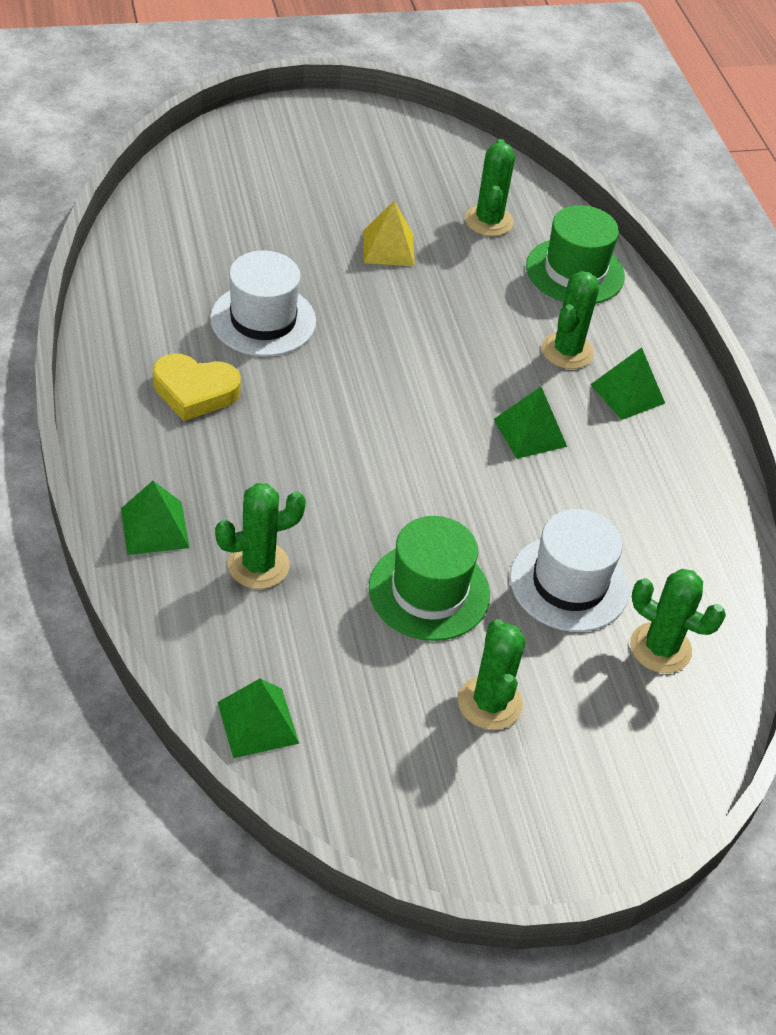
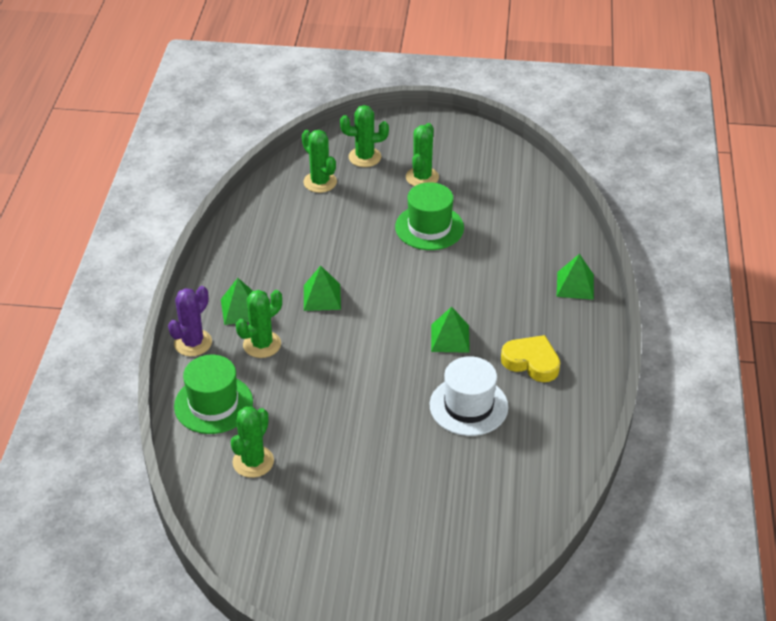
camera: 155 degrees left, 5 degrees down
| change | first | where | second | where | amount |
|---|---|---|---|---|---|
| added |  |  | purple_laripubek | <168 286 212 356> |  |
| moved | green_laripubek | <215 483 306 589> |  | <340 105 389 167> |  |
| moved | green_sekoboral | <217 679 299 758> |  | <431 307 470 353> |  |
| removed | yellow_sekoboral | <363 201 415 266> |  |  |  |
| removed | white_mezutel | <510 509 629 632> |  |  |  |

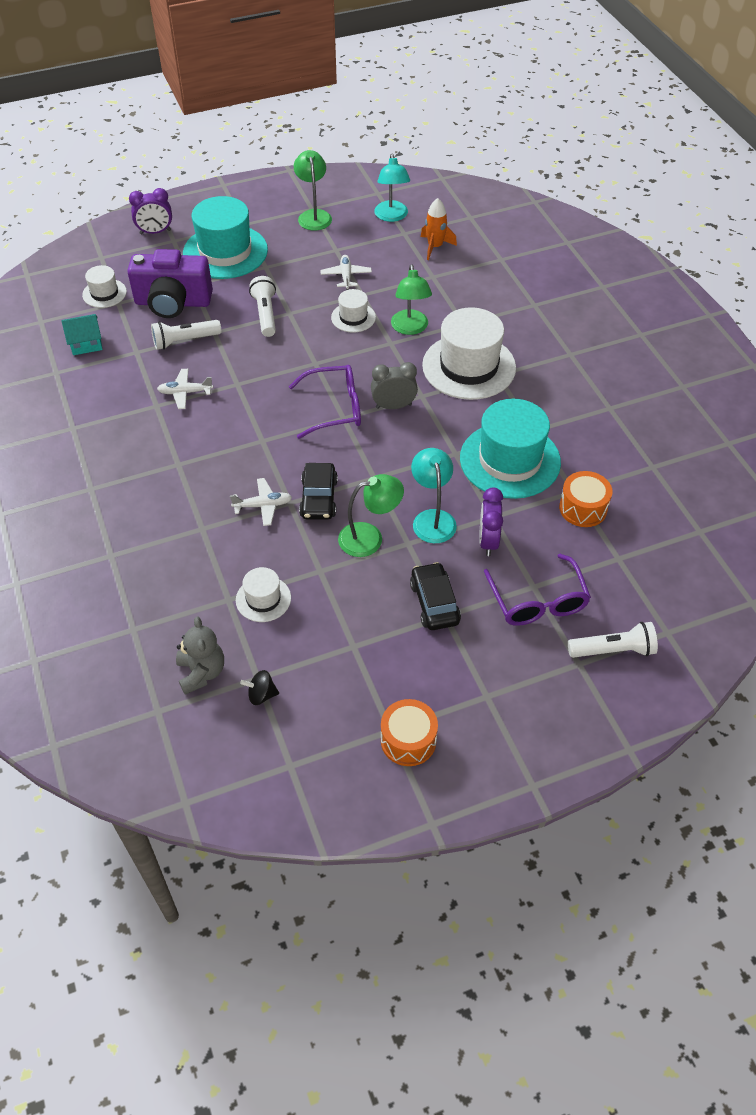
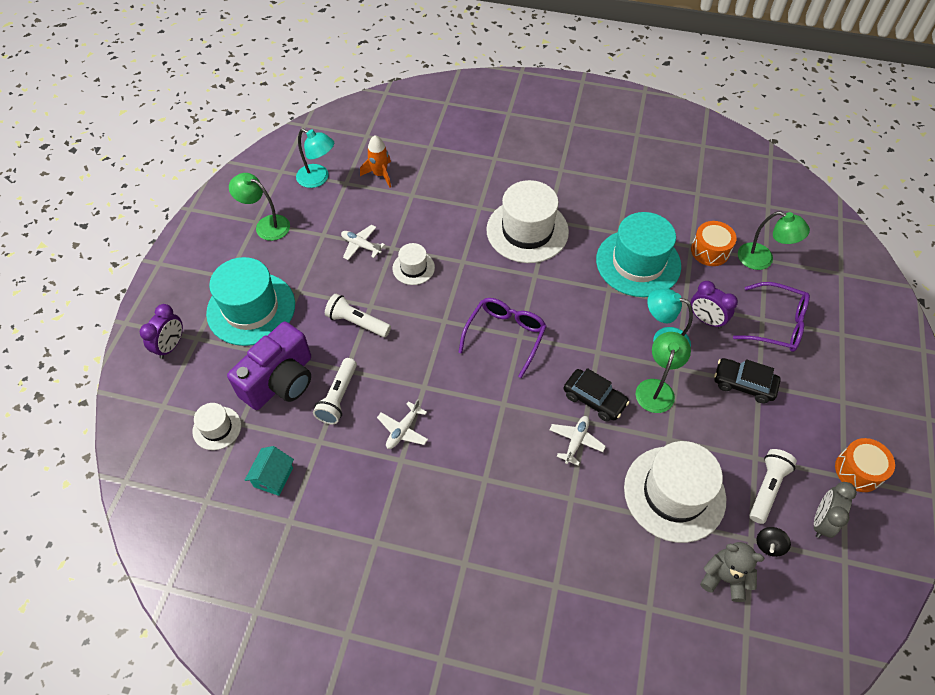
camera: 55 degrees left, 5 degrees up
| change | first | where | second | where | amount |
|---|---|---|---|---|---|
| resized | white_mezutel | <236 567 291 622> |  | <624 441 726 543> | x2.01 |
| moved | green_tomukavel | <391 264 432 335> |  | <738 211 810 270> |  |
| moved | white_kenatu | <568 622 658 658> |  | <749 449 797 524> |  |
| moved | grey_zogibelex | <371 362 418 409> |  | <814 482 857 538> |  |

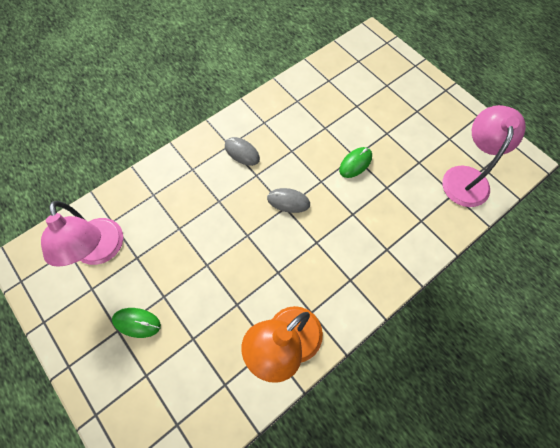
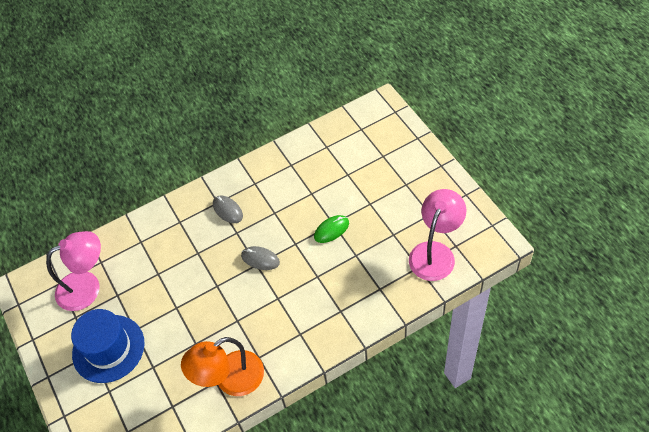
camera: 15 degrees right, 10 degrees down
| change | first | where | second | where | amount |
|---|---|---|---|---|---|
| turned | pink_tomukavel | <41 201 123 267> |  | <46 231 101 311> | 105 degrees counterclockwise |
| replaced | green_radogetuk | <112 308 161 338> | blue_mezutel | <71 309 145 383> |  |

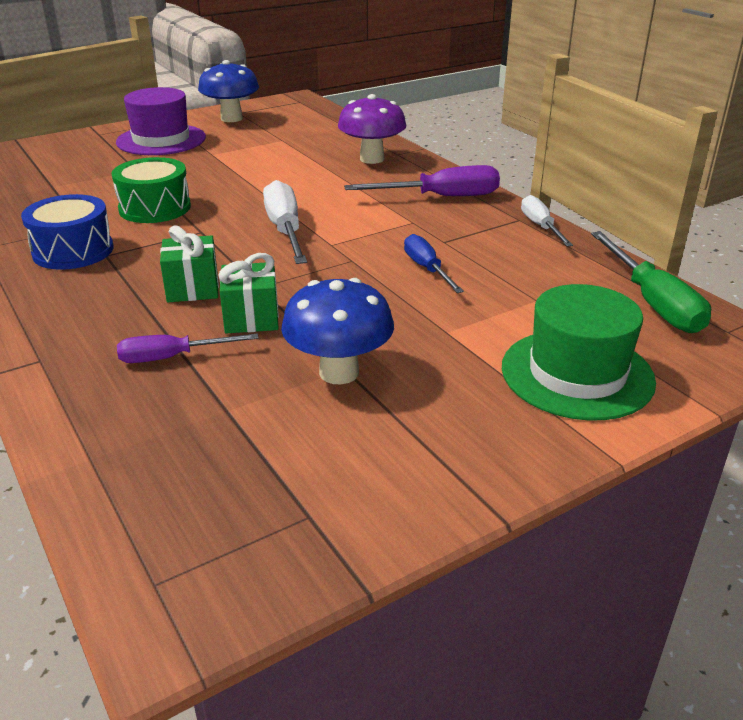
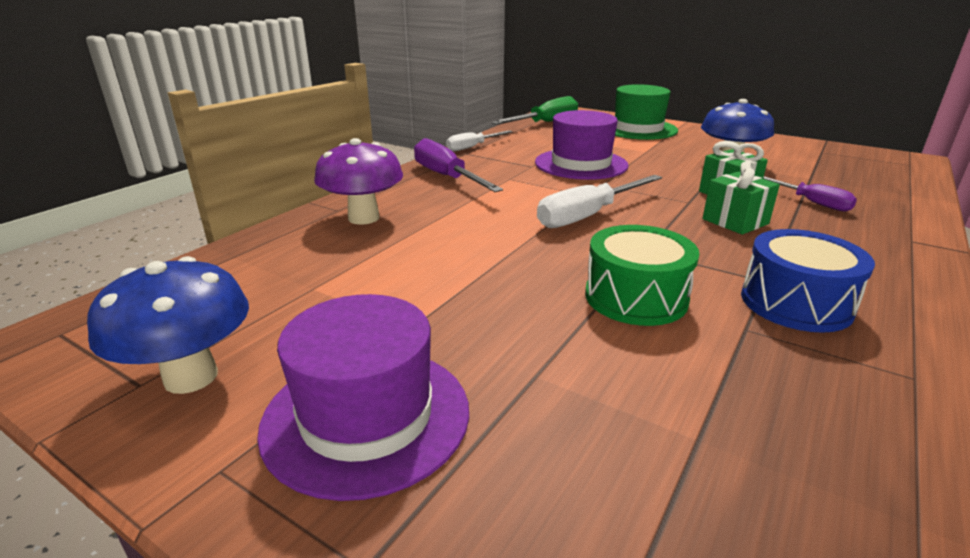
camera: 115 degrees left, 5 degrees down
| change | first | where | second | where | amount |
|---|---|---|---|---|---|
| replaced | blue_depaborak | <404 234 464 293> | purple_mezutel | <535 110 629 180> |  |

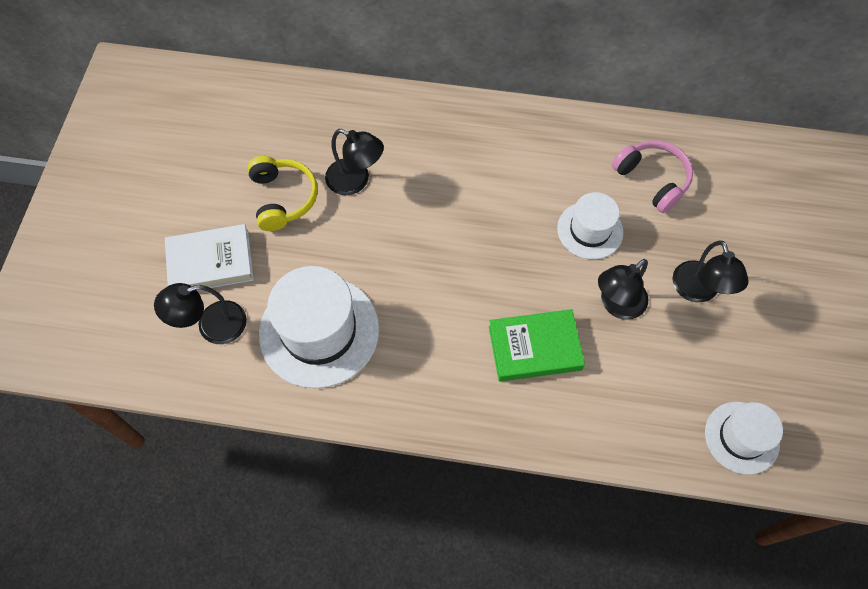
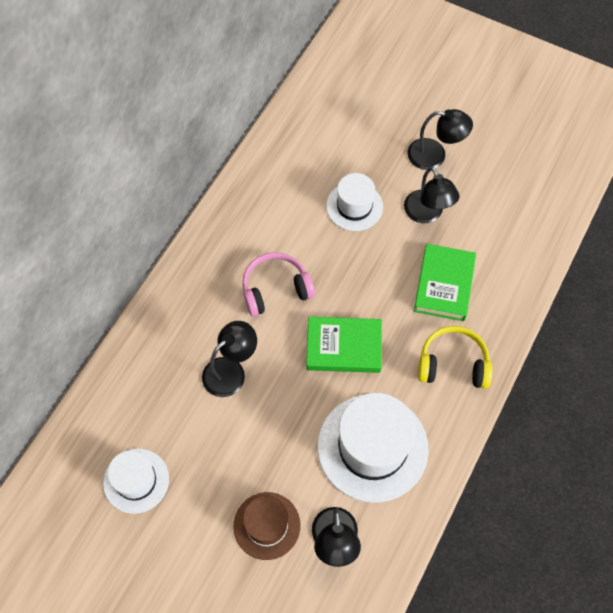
camera: 70 degrees left, 0 degrees up
| change | first | where | second | where | amount |
|---|---|---|---|---|---|
| moved | white_mezutel | <705 402 783 475> |  | <103 449 169 514> |  |
| replaced | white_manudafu | <165 224 254 290> | brown_mezutel | <233 492 300 560> |  |
| moved | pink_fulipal | <612 140 693 213> |  | <242 252 315 316> |  |
| added |  |  | green_manudafu | <307 317 382 373> |  |
| moved | yellow_fulipal | <247 156 318 231> |  | <418 326 492 389> |  |

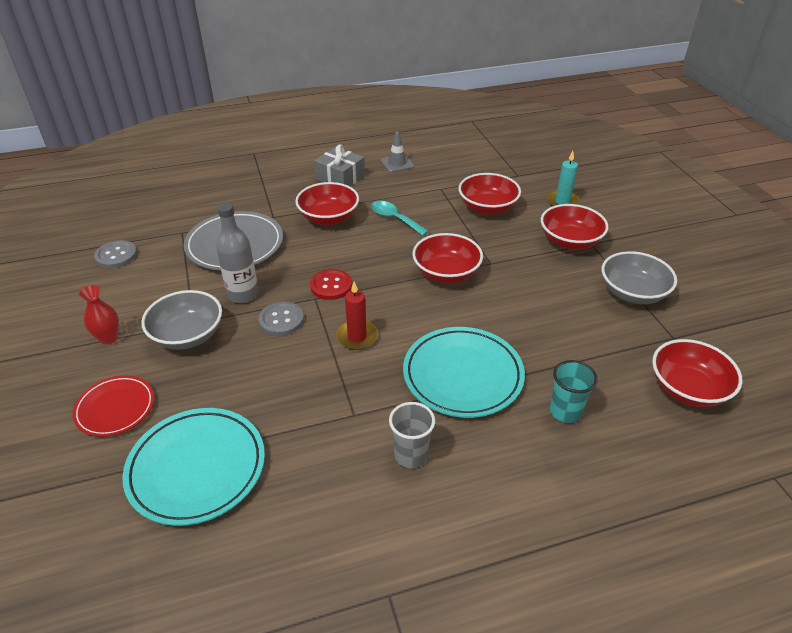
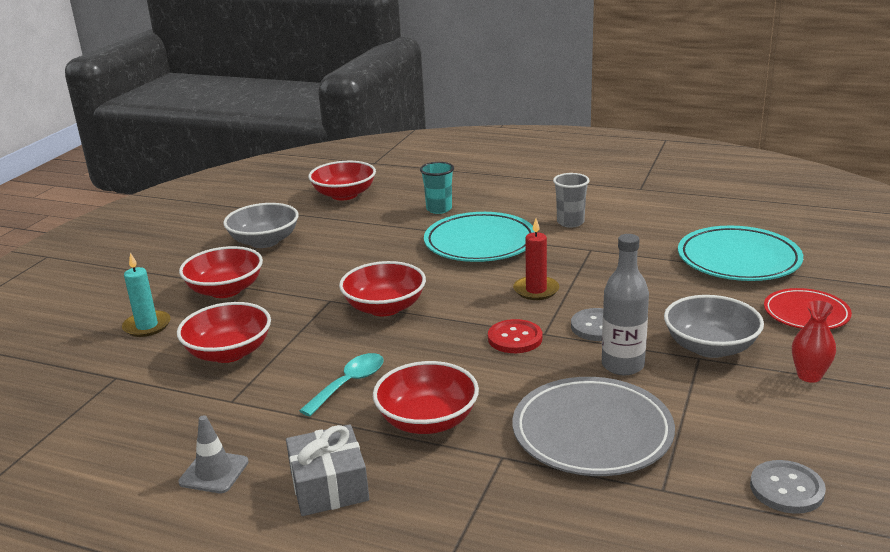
camera: 140 degrees left, 15 degrees down
| change | first | where | second | where | amount |
|---|---|---|---|---|---|
| turned | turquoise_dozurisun | <371 201 429 236> |  | <299 353 384 416> | 135 degrees counterclockwise |

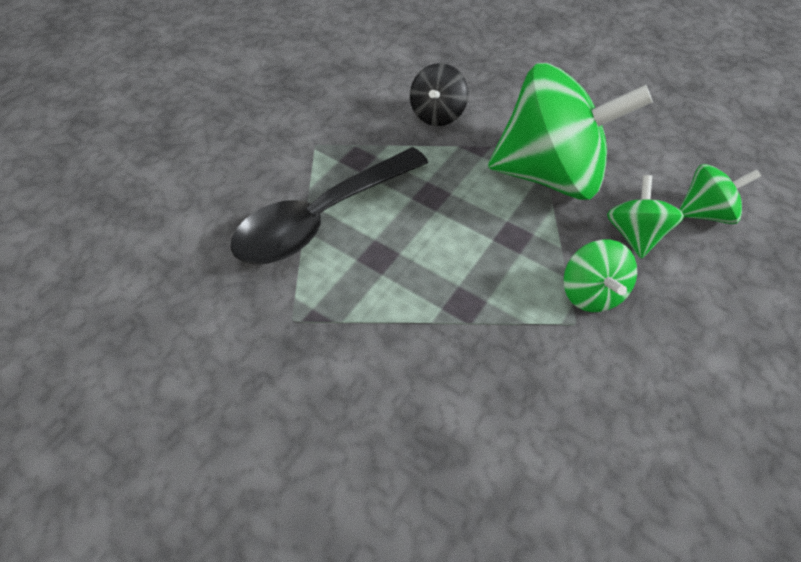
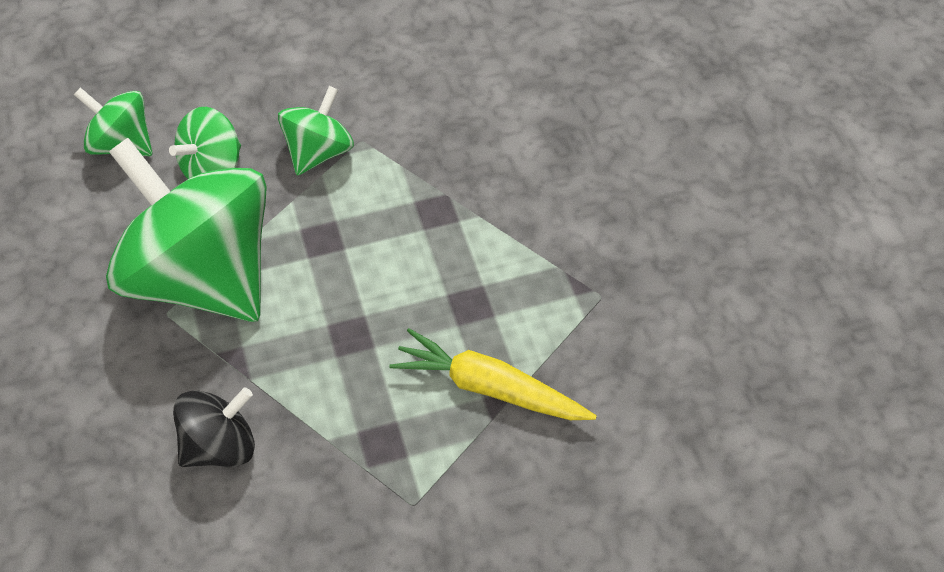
camera: 140 degrees left, 0 degrees up
| change | first | where | second | where | amount |
|---|---|---|---|---|---|
| replaced | black_dozurisun | <230 147 428 264> | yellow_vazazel | <389 328 597 420> |  |

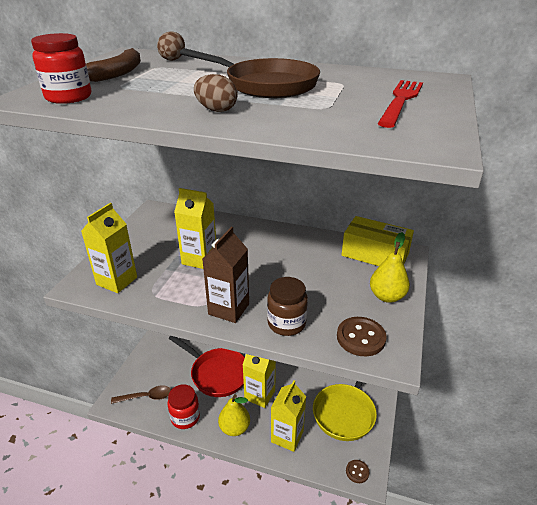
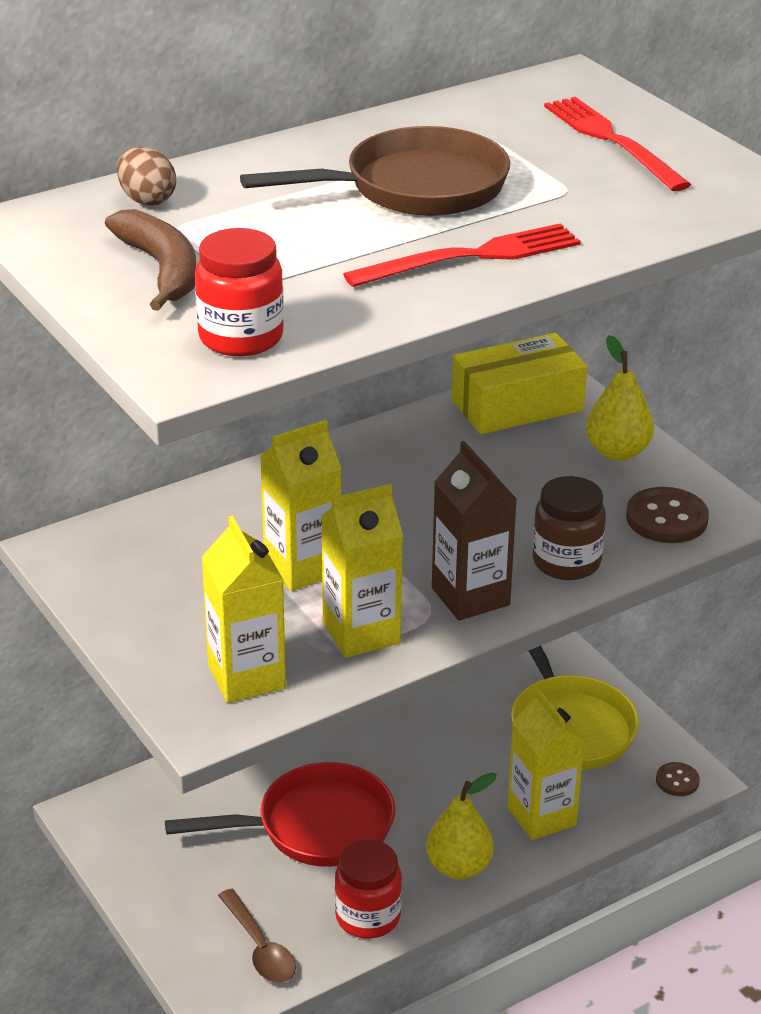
camera: 50 degrees left, 0 degrees up
| change | first | where | second | where | amount |
|---|---|---|---|---|---|
| turned | brown_dozurisun | <111 385 171 404> |  | <218 889 296 983> | 120 degrees clockwise |
| moved | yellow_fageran | <243 354 276 408> |  | <321 484 403 658> |  |
| replaced | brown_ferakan | <194 74 238 112> | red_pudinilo | <343 223 581 287> |  |

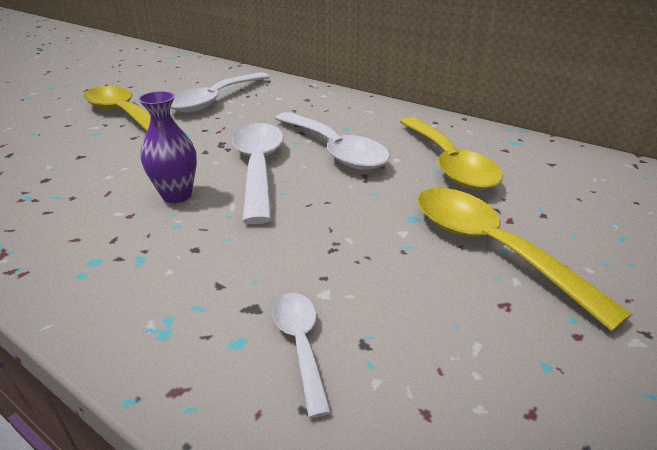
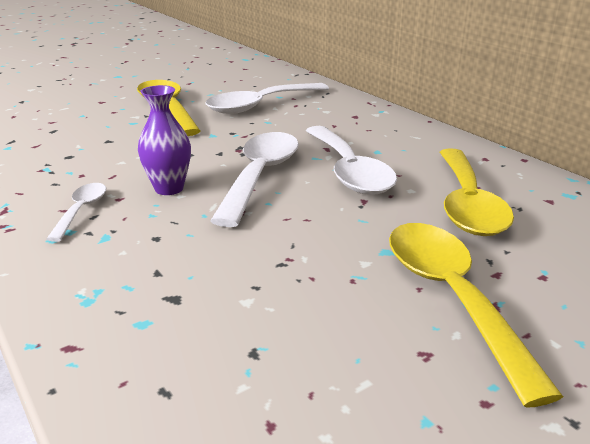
camera: 20 degrees right, 5 degrees down
| change | first | where | second | where | amount |
|---|---|---|---|---|---|
| moved | white_dozurisun | <273 293 331 418> |  | <47 183 106 242> |  |

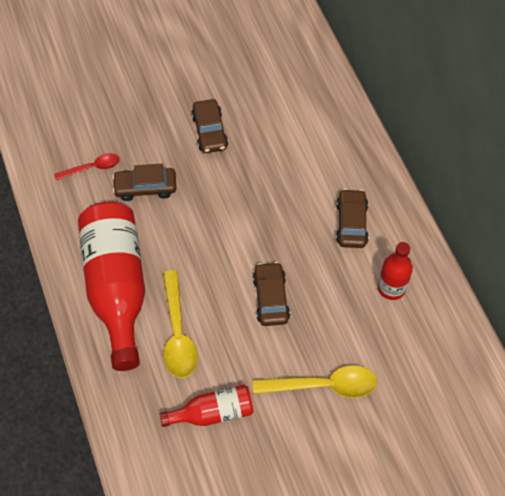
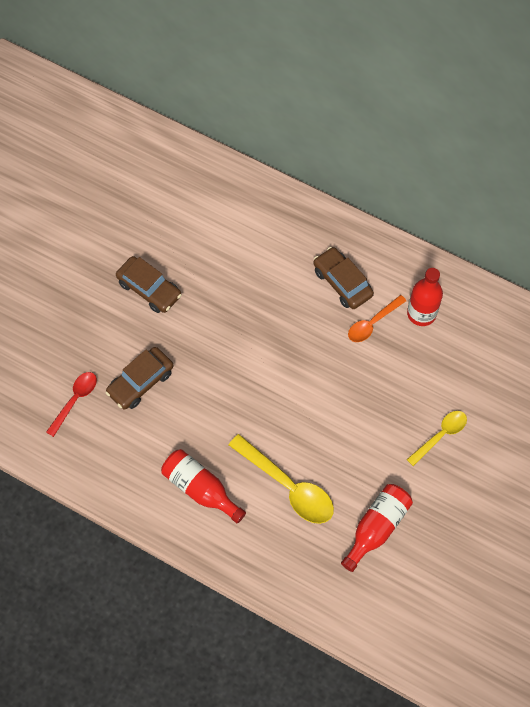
camera: 40 degrees left, 5 degrees up
| change | first | where | second | where | amount |
|---|---|---|---|---|---|
| resized | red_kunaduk | <78 202 145 371> |  | <161 449 246 524> | x0.51 |
| added |  |  | orange_dozurisun | <348 295 406 342> |  |
| resized | yellow_dozurisun | <253 365 377 398> |  | <407 411 467 466> | x0.61 |
| removed | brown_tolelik | <253 262 290 326> |  |  |  |

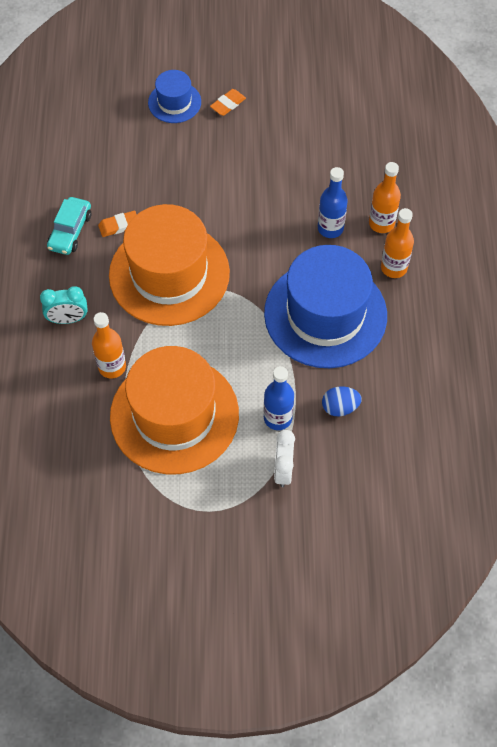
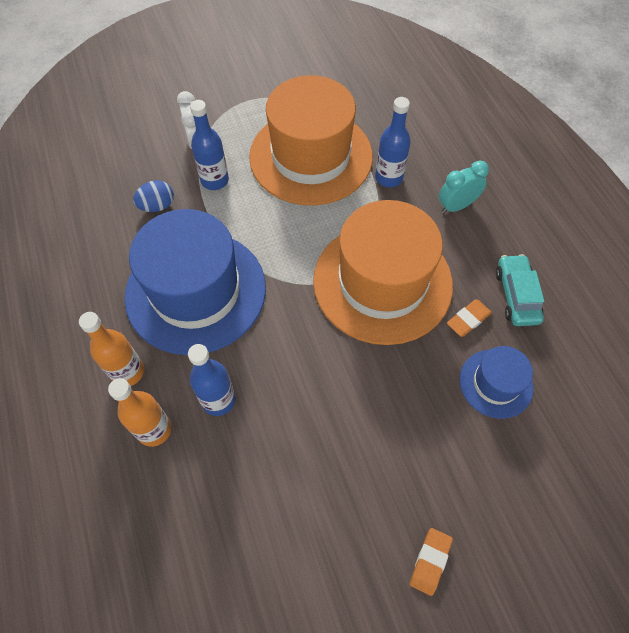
camera: 160 degrees right, 0 degrees up
| change | first | where | second | where | amount |
|---|---|---|---|---|---|
| recoloured | orange_kunaduk | <92 312 126 379> | blue_kunaduk | <375 97 411 187> |  |
| moved | blue_mezutel | <148 70 201 123> |  | <459 346 534 419> |  |

